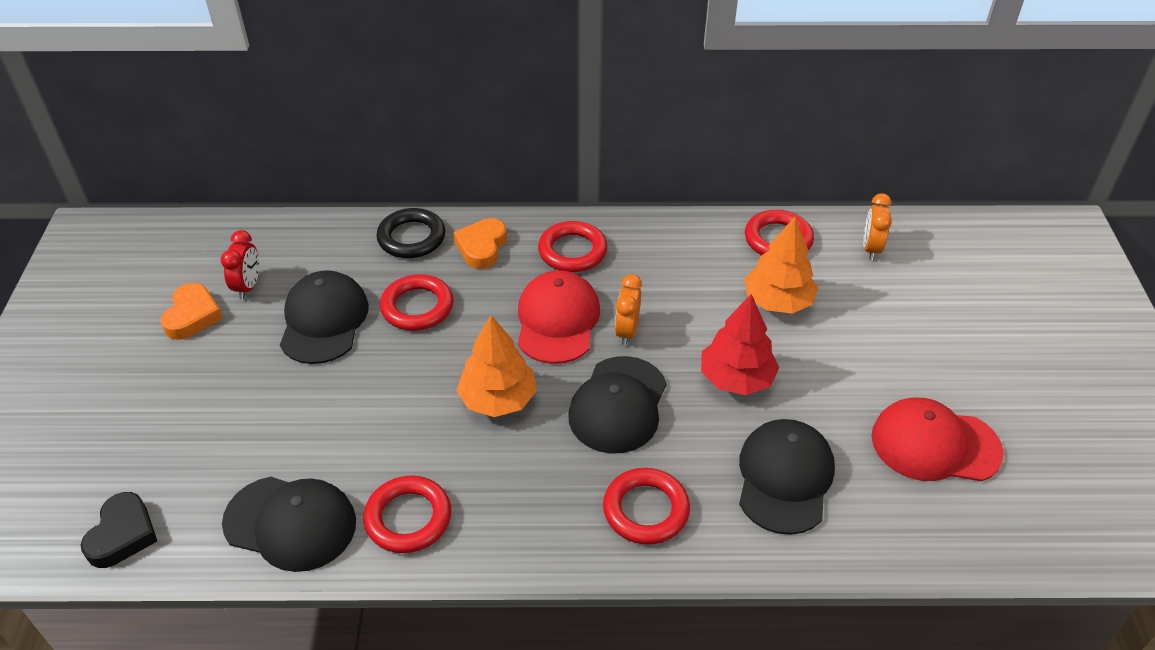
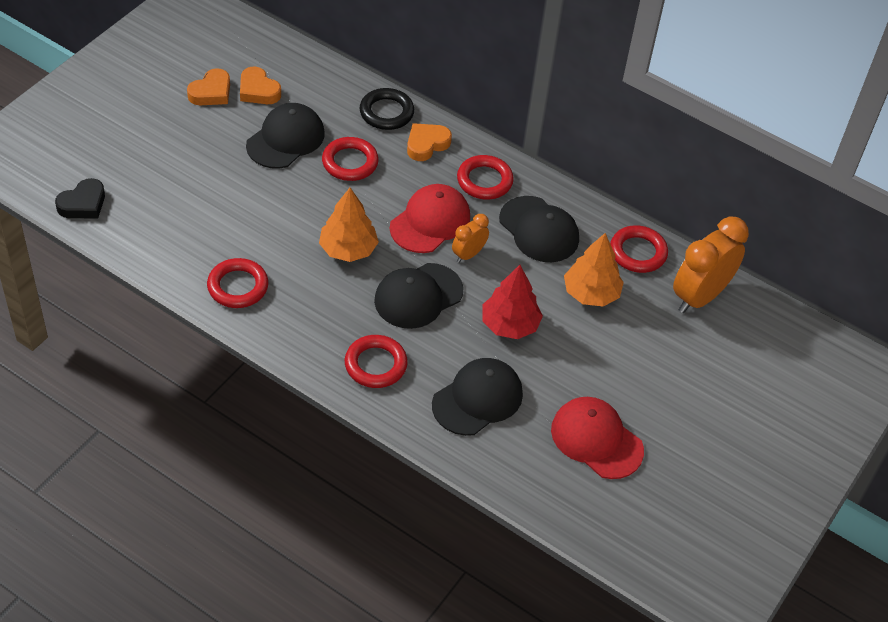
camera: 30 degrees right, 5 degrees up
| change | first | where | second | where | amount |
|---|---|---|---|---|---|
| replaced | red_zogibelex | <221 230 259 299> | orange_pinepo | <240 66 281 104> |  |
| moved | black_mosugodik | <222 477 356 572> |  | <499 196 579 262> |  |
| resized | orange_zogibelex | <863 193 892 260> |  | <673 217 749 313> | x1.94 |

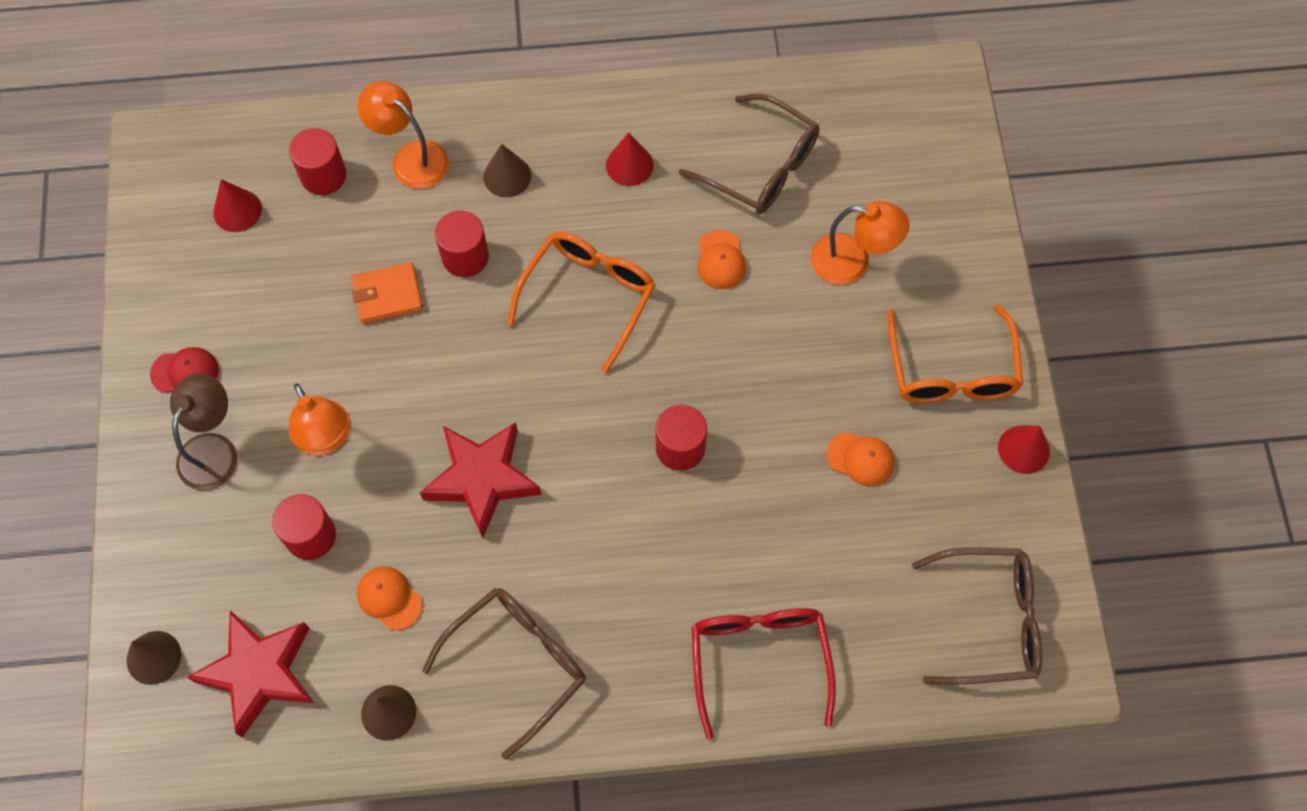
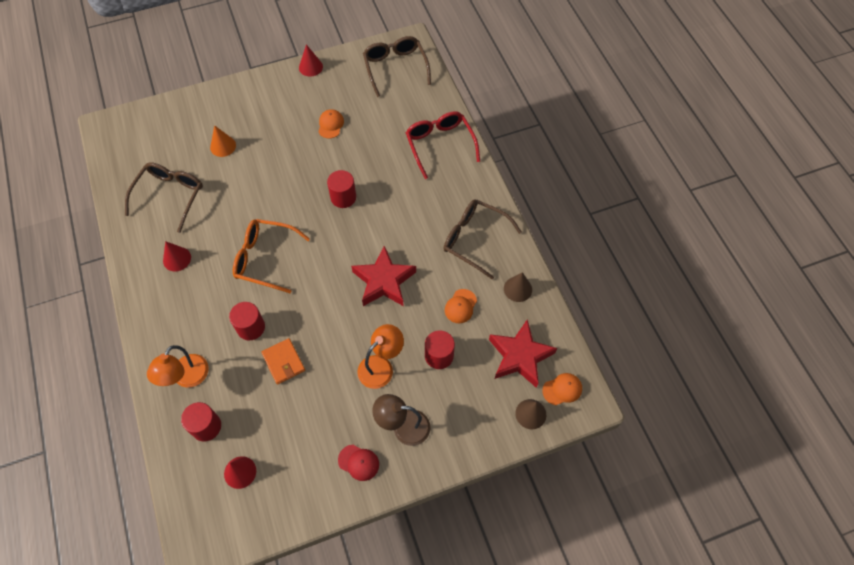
camera: 105 degrees left, 5 degrees down
| change | first | where | second | where | amount |
|---|---|---|---|---|---|
| replaced | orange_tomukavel | <811 201 909 285> | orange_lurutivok | <210 125 236 157> |  |
| turned | red_mosugodik | <150 347 219 393> |  | <338 445 379 481> | 135 degrees clockwise |
| turned | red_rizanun | <692 608 836 740> |  | <406 112 480 179> | 90 degrees clockwise |
| moved | orange_mosugodik | <698 230 746 289> |  | <542 373 582 405> |  |
| removed | brown_lurutivok | <484 144 531 197> |  |  |  |
| removed | orange_rizanun | <888 304 1023 403> |  |  |  |

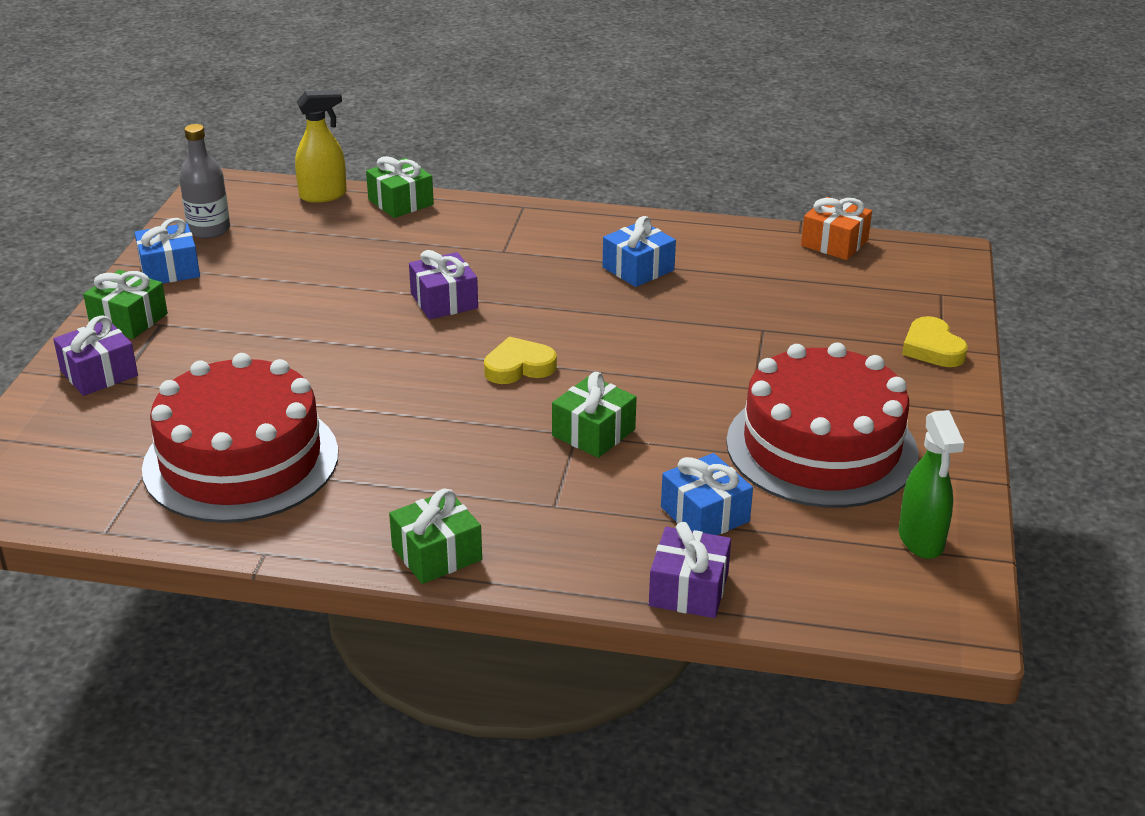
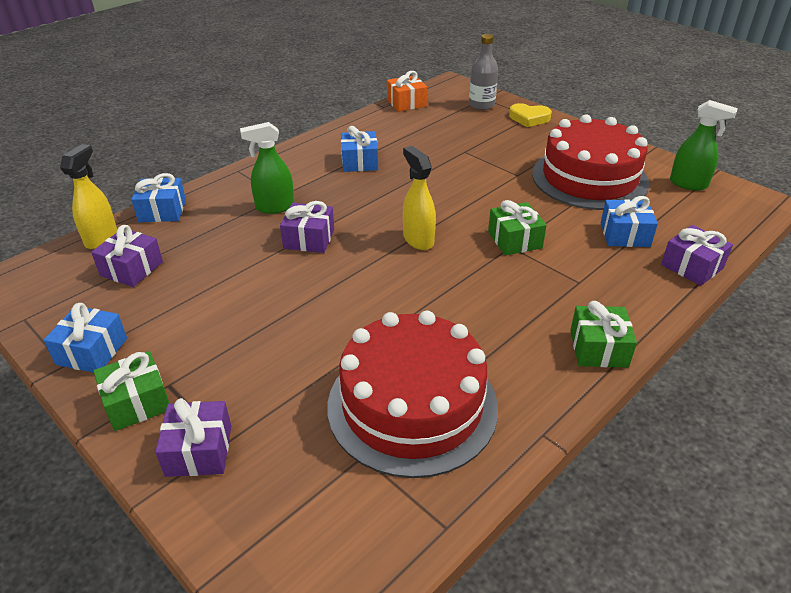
camera: 55 degrees left, 5 degrees up
| change | first | where | second | where | amount |
|---|---|---|---|---|---|
| added |  |  | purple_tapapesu | <91 225 163 287> |  |
| recoloured | green_tapapesu | <366 156 434 218> | blue_tapapesu | <131 173 186 222> |  |
| added |  |  | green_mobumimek | <240 122 294 214> |  |
| replaced | yellow_pinepo | <484 337 557 384> | yellow_mobumimek | <403 146 436 250> |  |
| moved | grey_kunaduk | <179 124 230 239> |  | <469 34 498 110> |  |

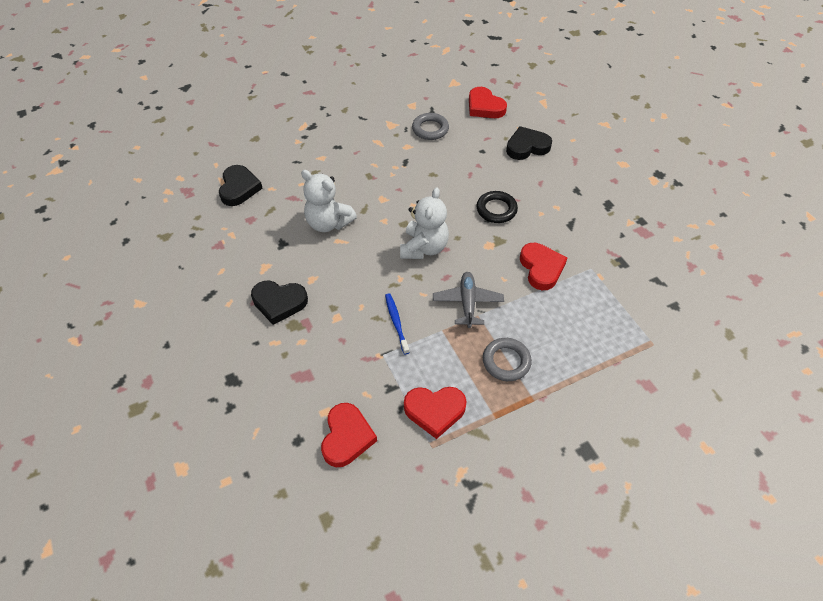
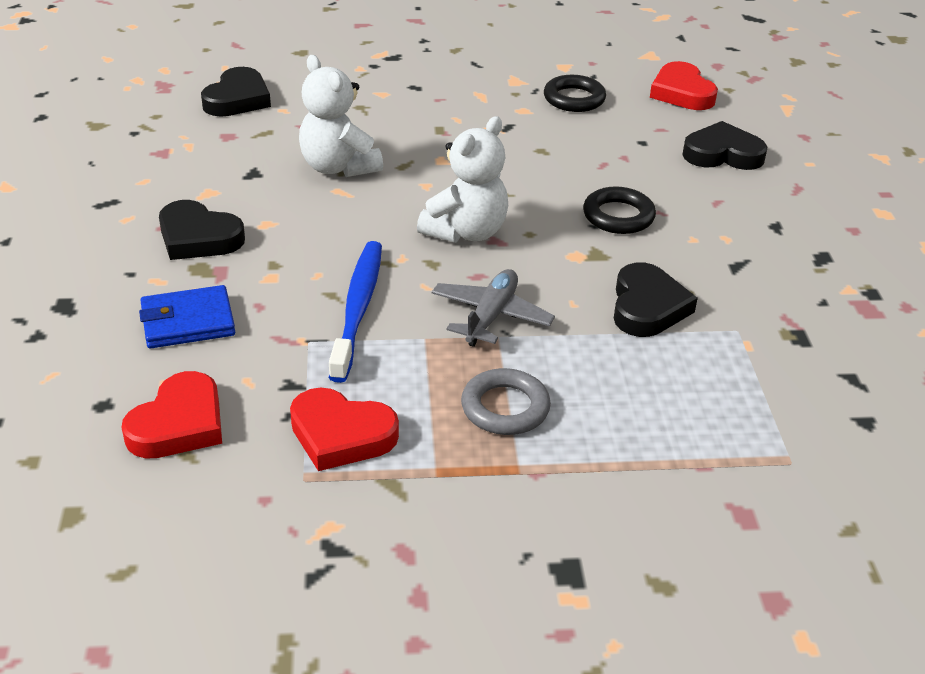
camera: 20 degrees right, 15 degrees down
| change | first | where | second | where | amount |
|---|---|---|---|---|---|
| added |  |  | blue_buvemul | <139 285 235 349> |  |
| resized | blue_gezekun | <385 293 409 354> |  | <329 241 382 383> | x1.69 |
| recoloured | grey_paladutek | <412 113 449 140> | black_paladutek | <544 75 606 112> |  |
| recoloured | red_pinepo | <520 243 568 290> | black_pinepo | <614 262 698 337> |  |

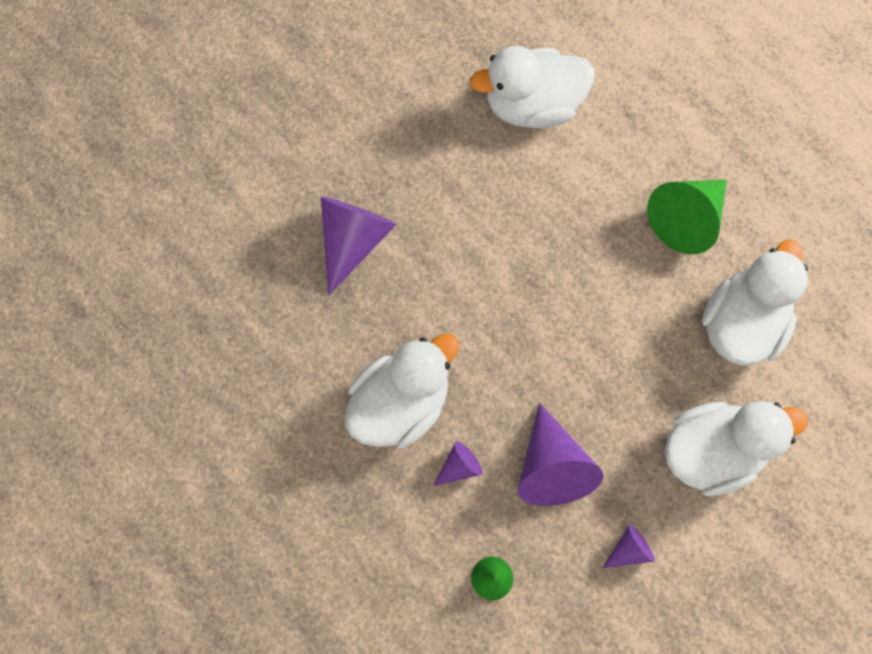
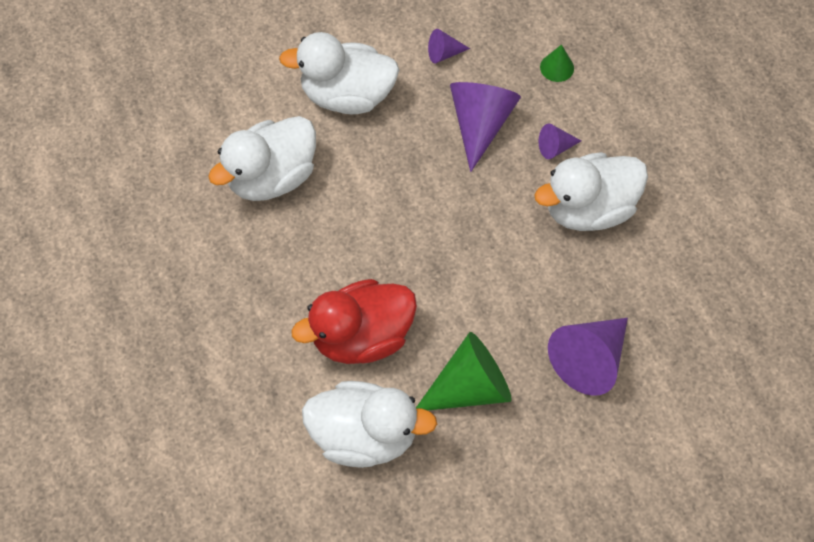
camera: 160 degrees left, 10 degrees down
| change | first | where | second | where | amount |
|---|---|---|---|---|---|
| added |  |  | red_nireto | <292 279 417 364> |  |
| moved | green_lurutivok | <647 180 727 254> |  | <416 332 512 410> |  |

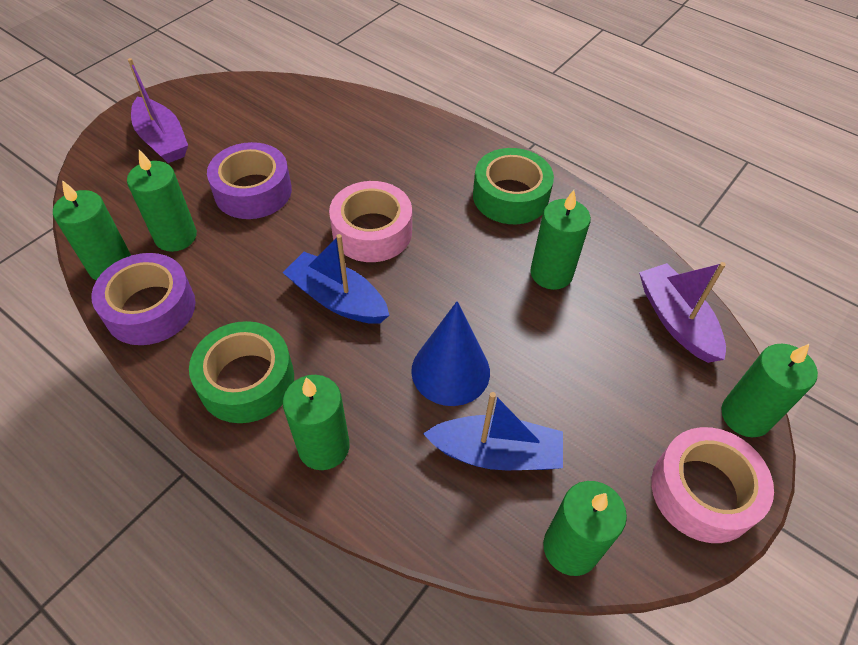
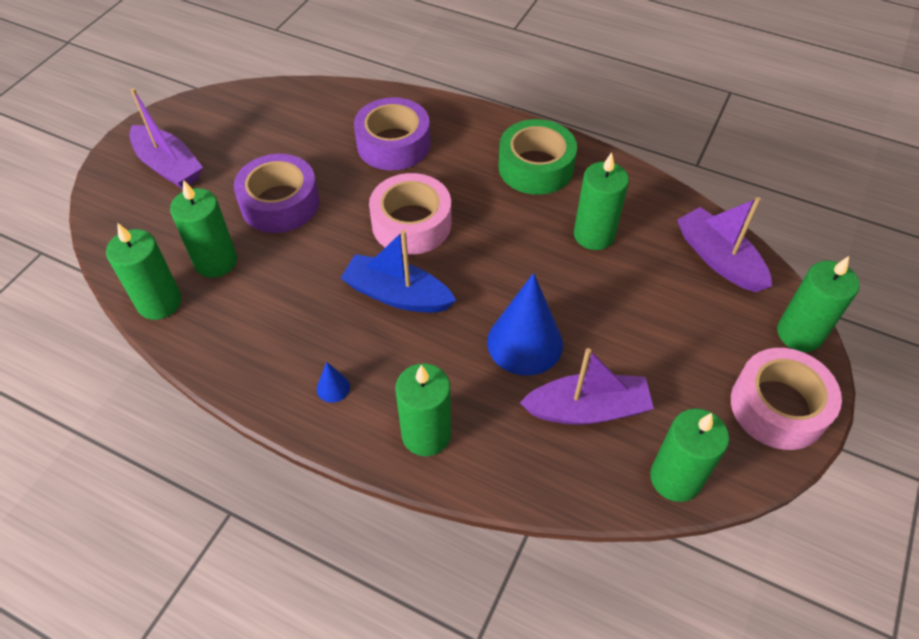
camera: 10 degrees left, 0 degrees up
| change | first | where | second | where | amount |
|---|---|---|---|---|---|
| replaced | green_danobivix | <189 321 294 423> | blue_lurutivok | <317 362 350 403> |  |
| moved | purple_danobivix | <91 253 196 345> |  | <354 97 430 171> |  |
| recoloured | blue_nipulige | <423 392 563 470> | purple_nipulige | <520 348 654 425> |  |

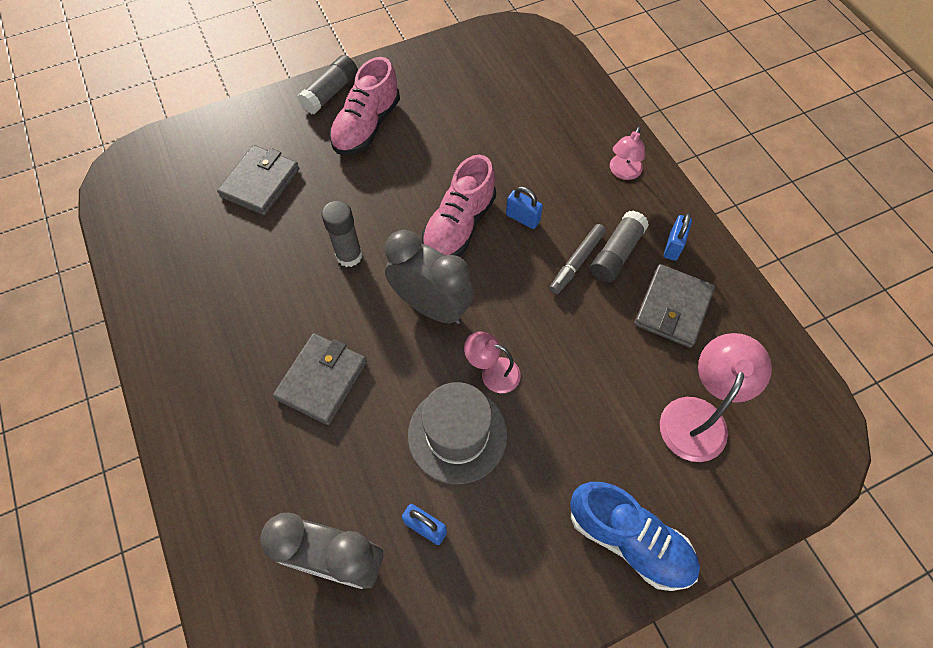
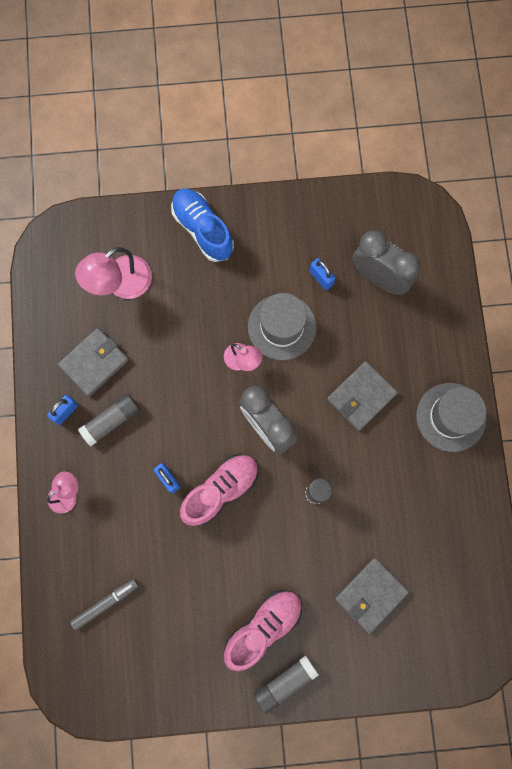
camera: 160 degrees left, 15 degrees up
| change | first | where | second | where | amount |
|---|---|---|---|---|---|
| moved | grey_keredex | <549 224 606 294> |  | <70 579 139 630> |  |
| added |  |  | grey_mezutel | <416 383 486 452> |  |

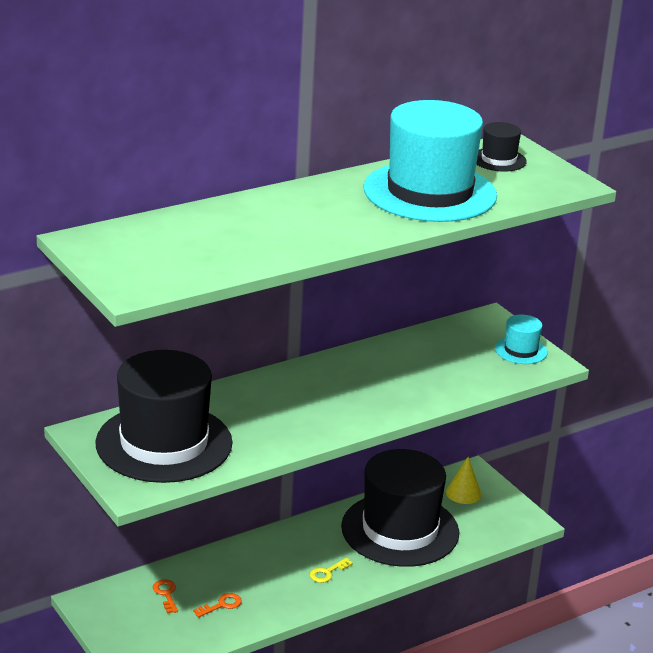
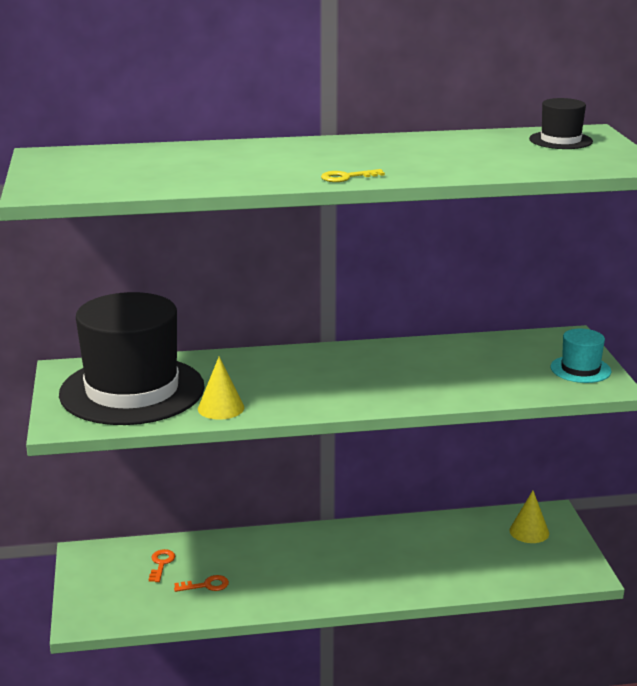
camera: 25 degrees right, 5 degrees down
| change | first | where | second | where | amount |
|---|---|---|---|---|---|
| added |  |  | yellow_lurutivok | <198 357 244 420> |  |
| moved | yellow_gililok | <310 558 353 583> |  | <321 169 385 182> |  |
| removed | black_mezutel | <341 449 459 567> |  |  |  |
| removed | turquoise_mezutel | <364 100 497 222> |  |  |  |

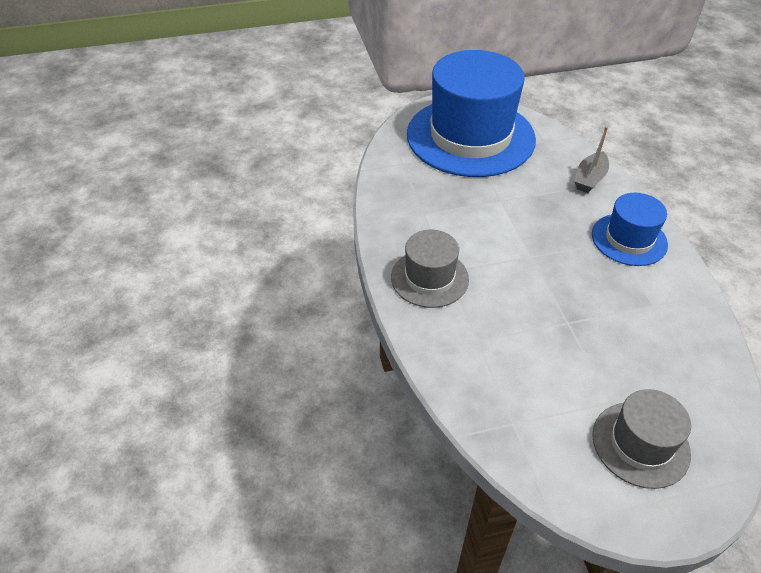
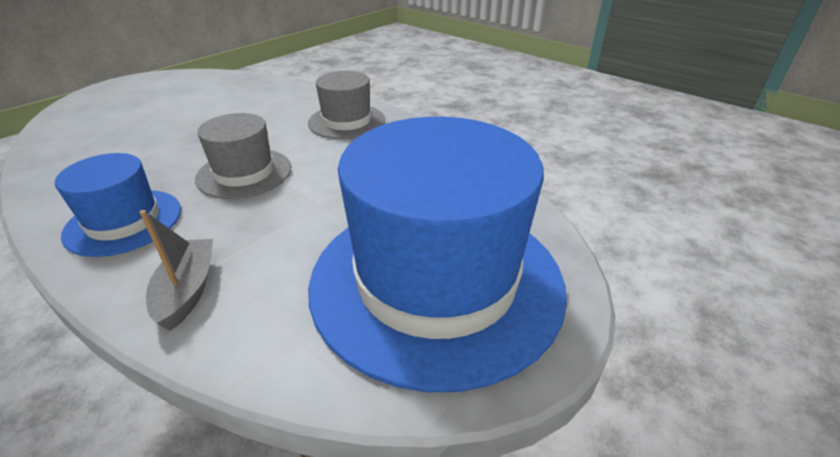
camera: 145 degrees right, 10 degrees down
| change | first | where | second | where | amount |
|---|---|---|---|---|---|
| moved | grey_mezutel | <592 389 691 489> |  | <195 113 292 199> |  |

